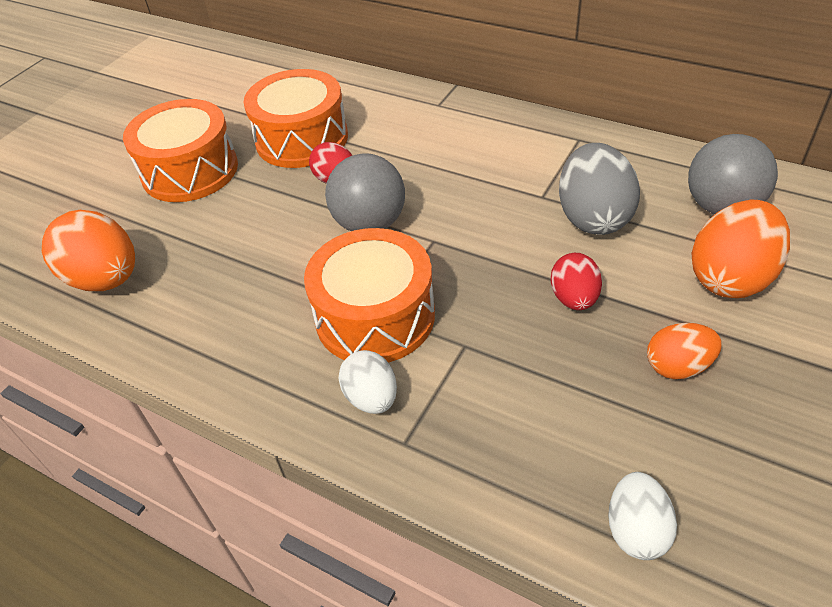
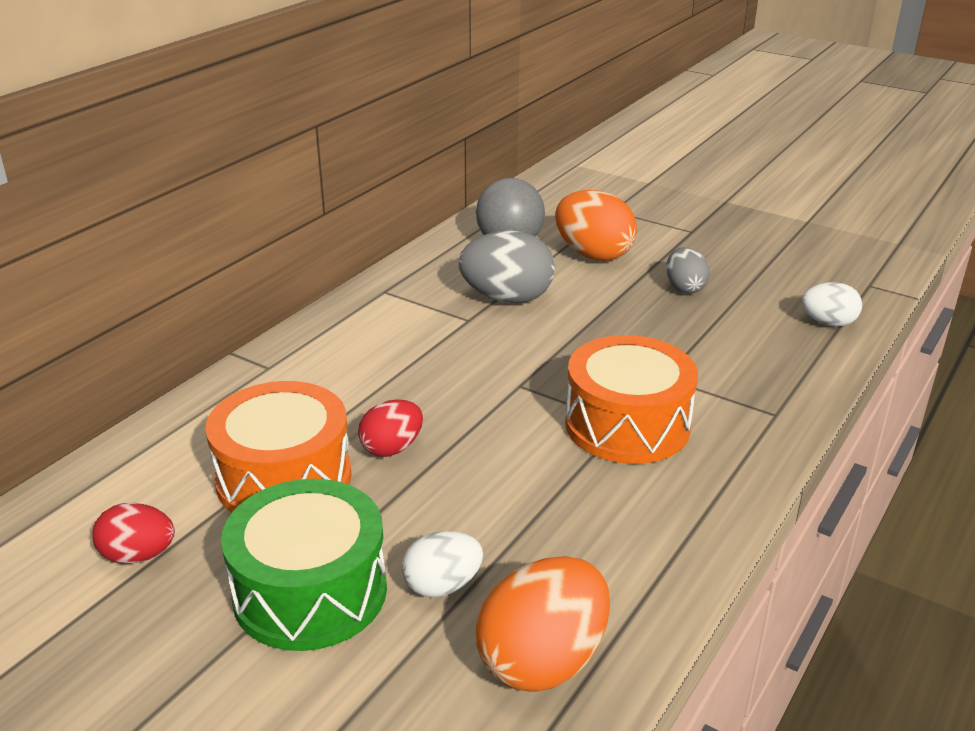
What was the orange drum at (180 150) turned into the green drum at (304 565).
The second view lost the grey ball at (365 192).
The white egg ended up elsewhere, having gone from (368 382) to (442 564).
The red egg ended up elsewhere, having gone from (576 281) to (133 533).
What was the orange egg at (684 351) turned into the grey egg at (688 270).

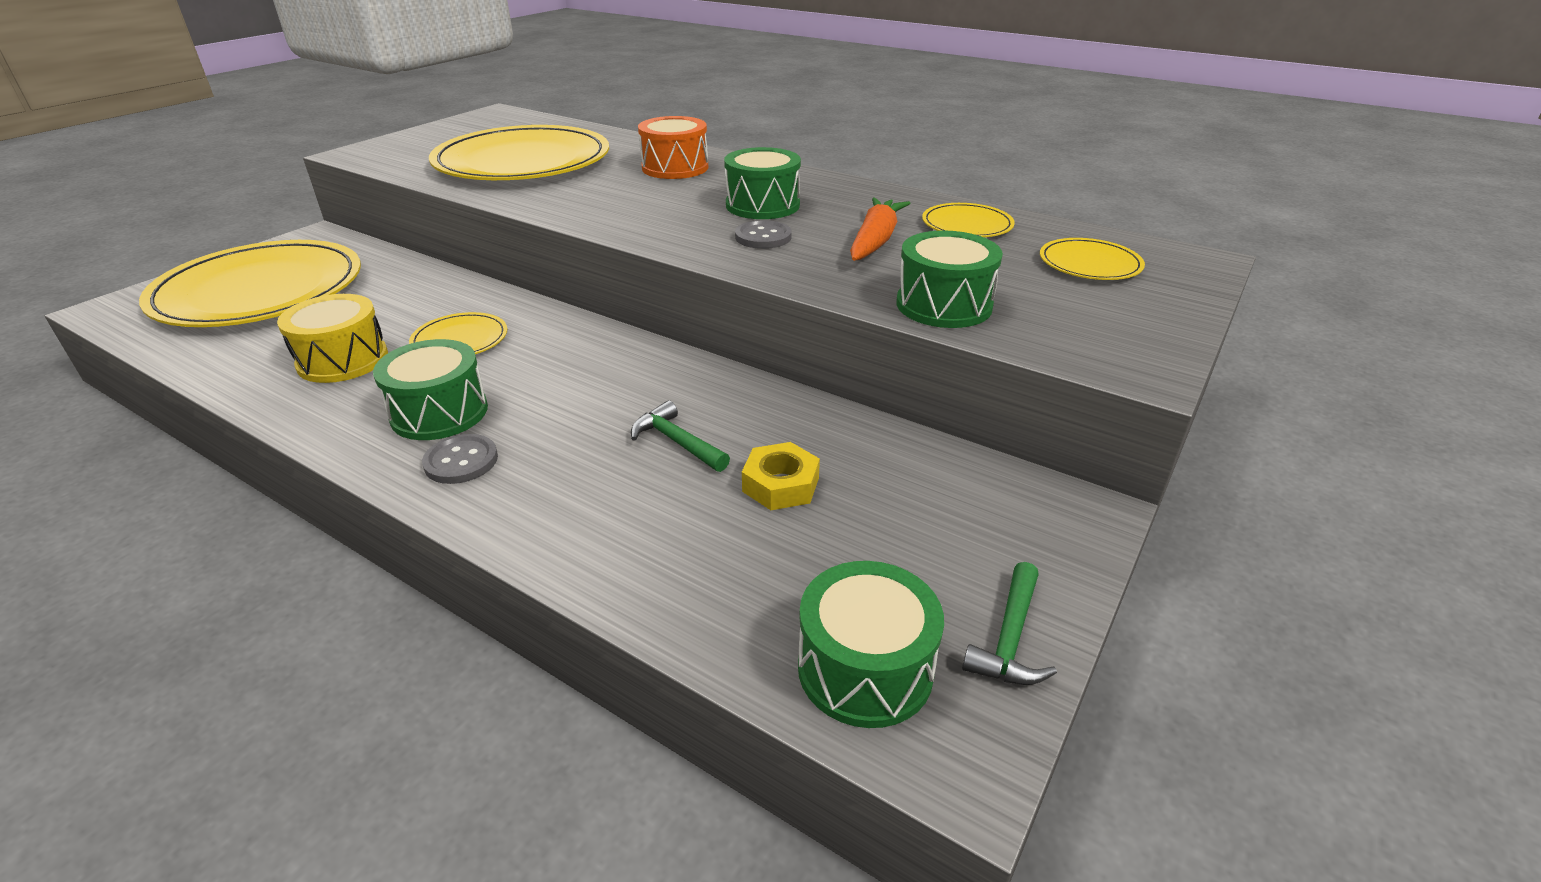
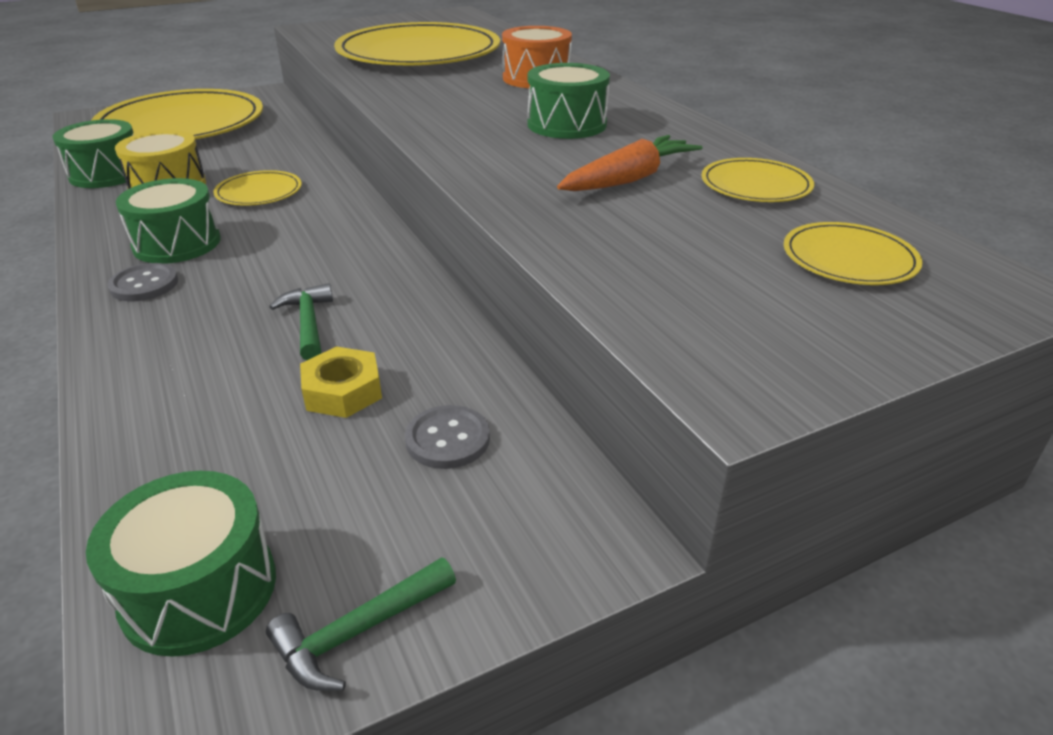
The grey button ended up elsewhere, having gone from (763 234) to (447 437).
The green drum ended up elsewhere, having gone from (950 279) to (92 153).

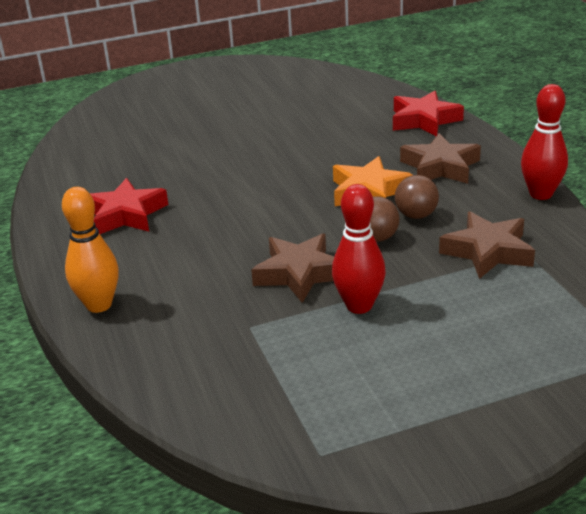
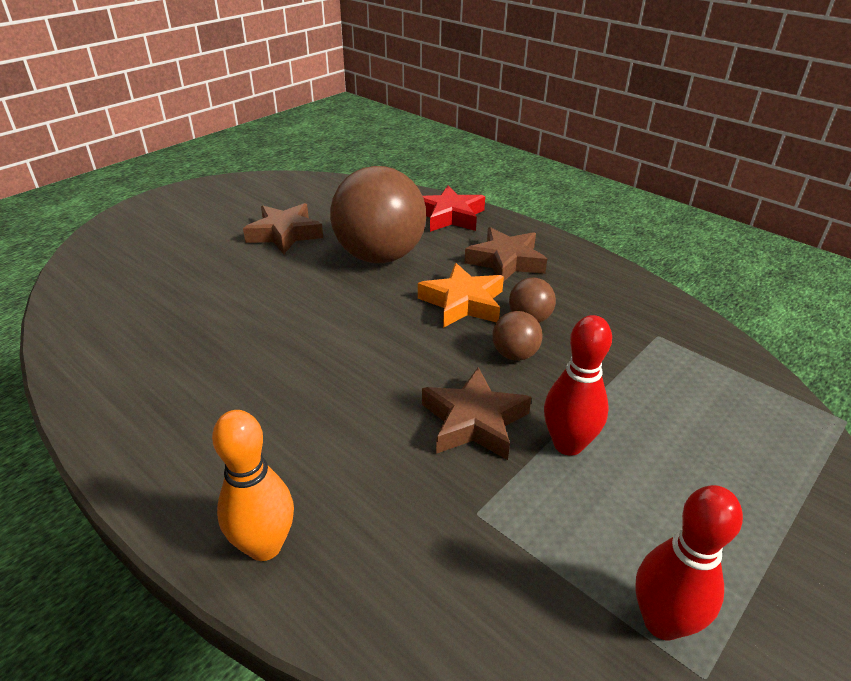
The second view lost the red star at (129 206).
The brown star ended up elsewhere, having gone from (487 245) to (283 228).
The red bowling pin ended up elsewhere, having gone from (544 142) to (689 562).
The second view gained the brown ball at (378 214).

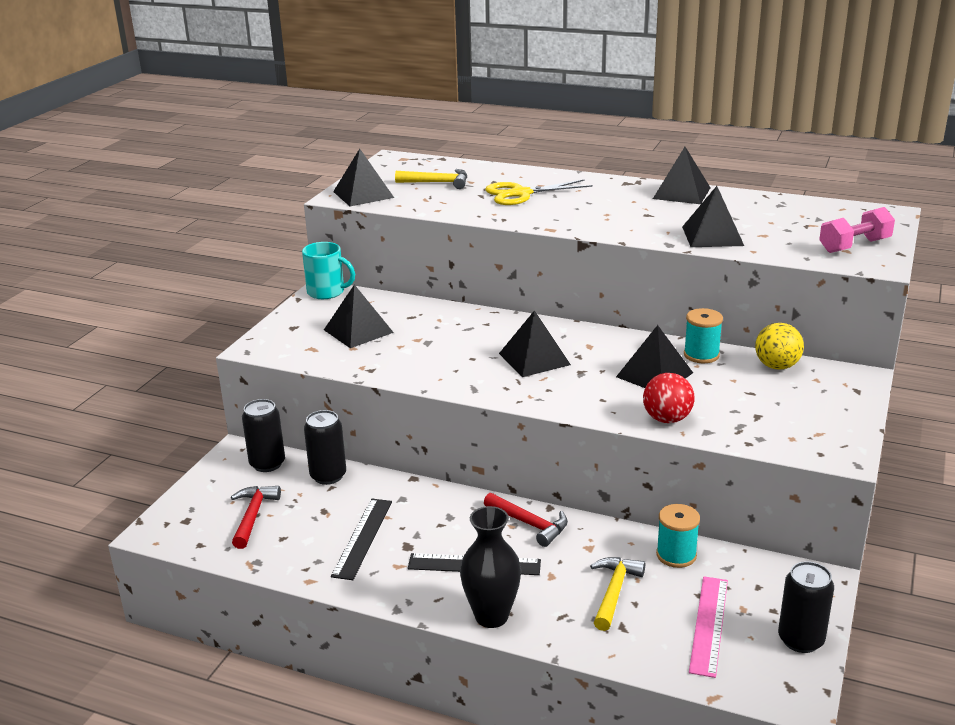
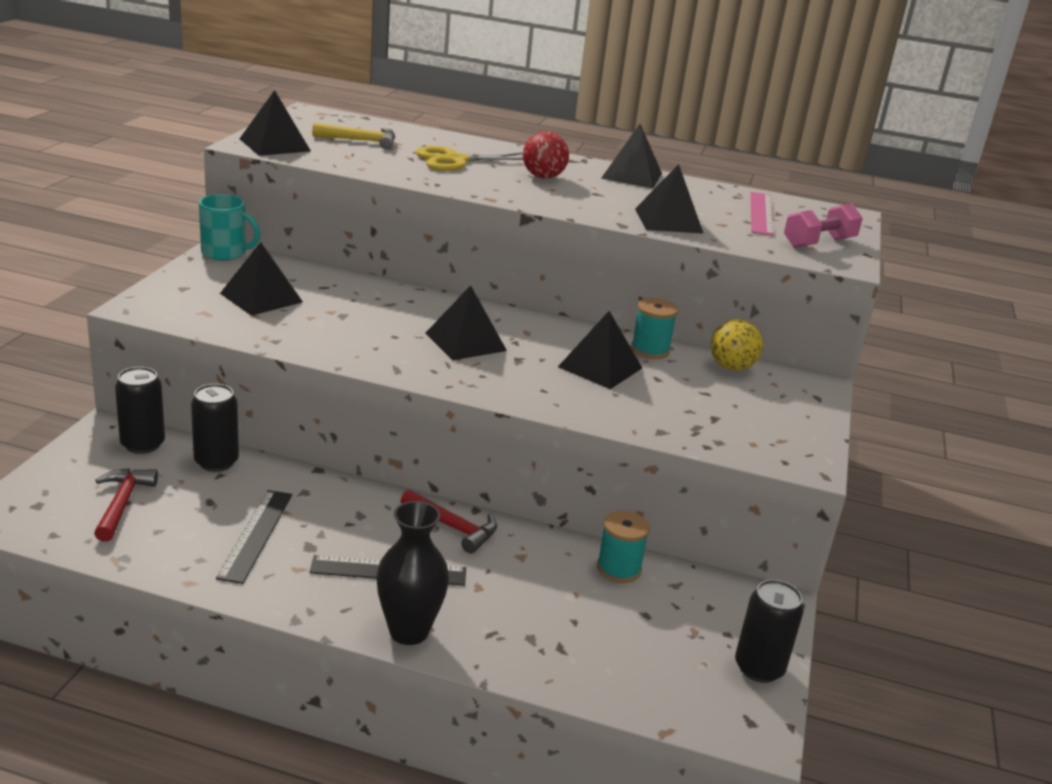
The second view lost the yellow hammer at (617 594).
The red ball ended up elsewhere, having gone from (668 398) to (546 155).
The pink ruler ended up elsewhere, having gone from (708 627) to (762 214).

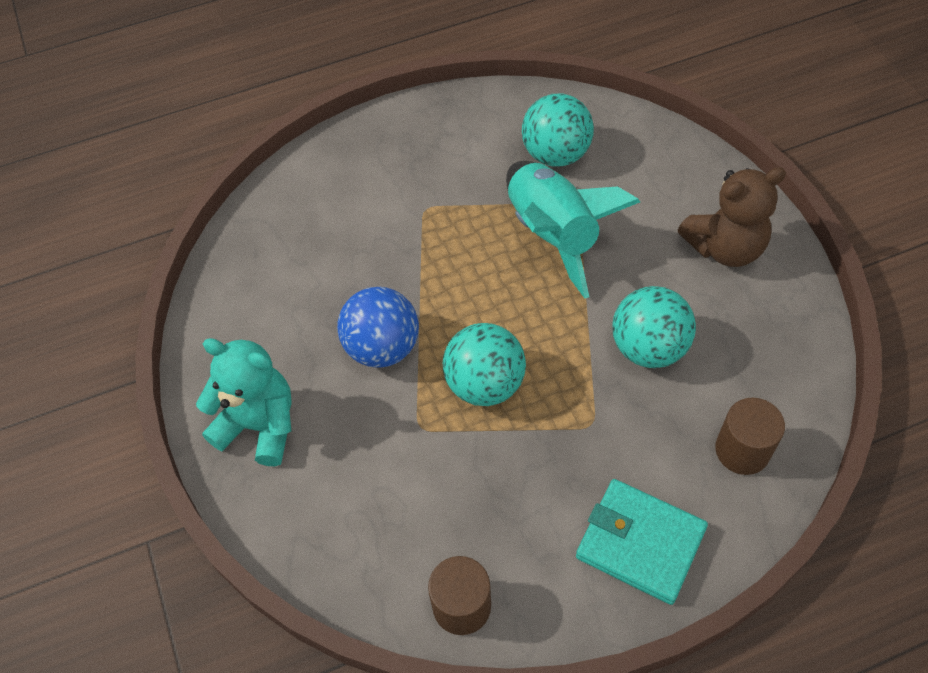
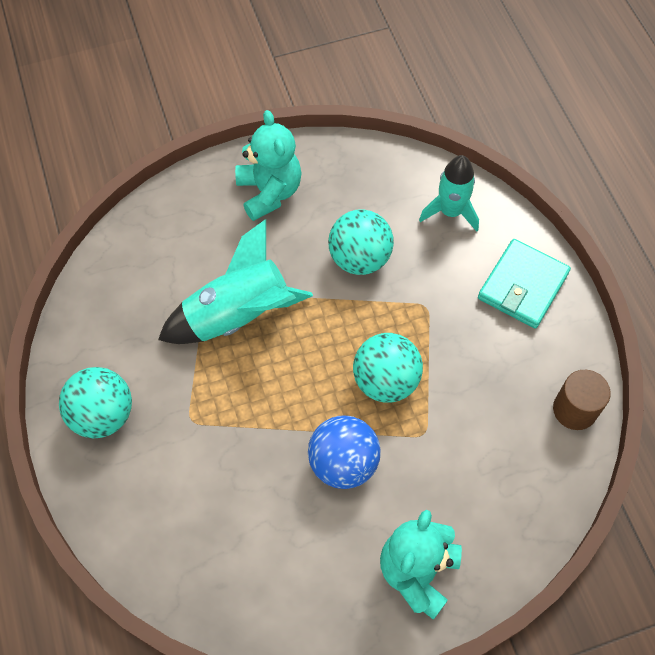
The turquoise ball ended up elsewhere, having gone from (558 130) to (95 402).
What was the brown teddy bear at (732 217) turned into the turquoise teddy bear at (268 165).
Where the brown cylinder stood at (750 436), the turquoise rocket came to stand at (449 193).

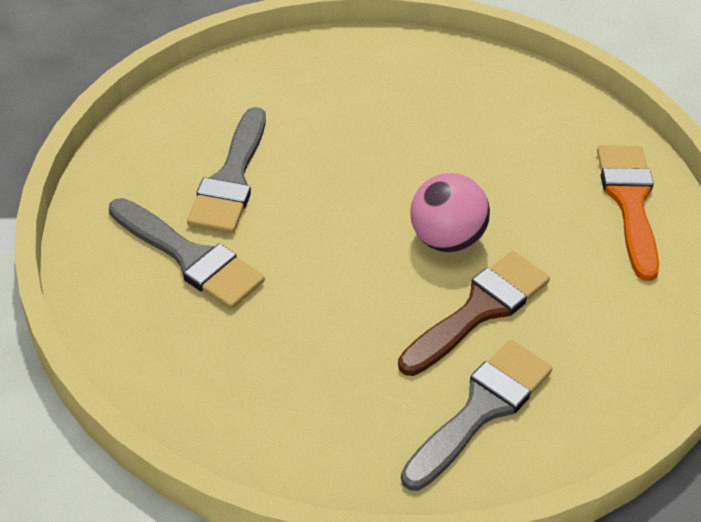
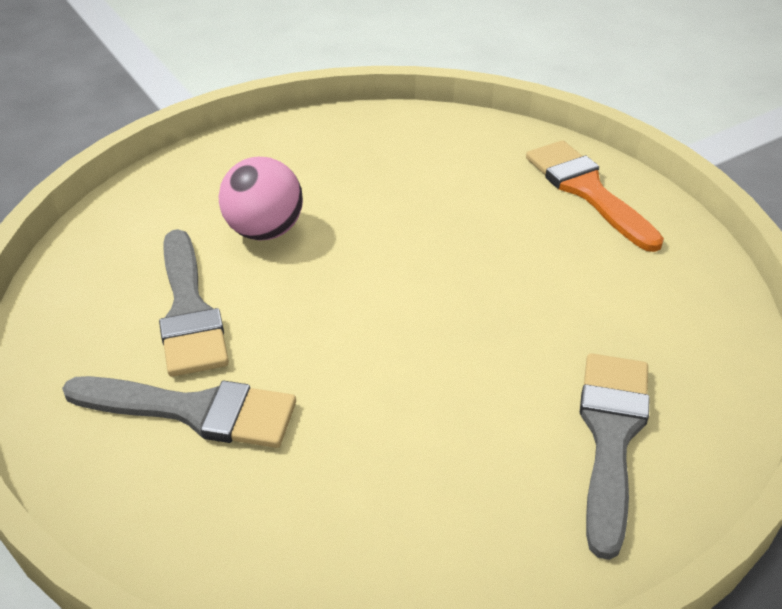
The second view lost the brown brush at (474 313).
The pink ball ended up elsewhere, having gone from (450 213) to (261 199).

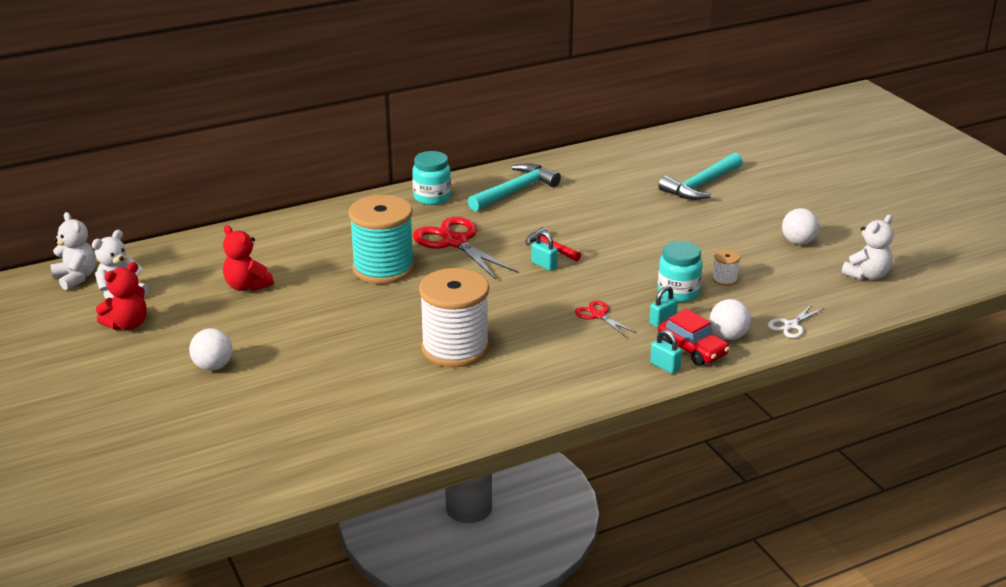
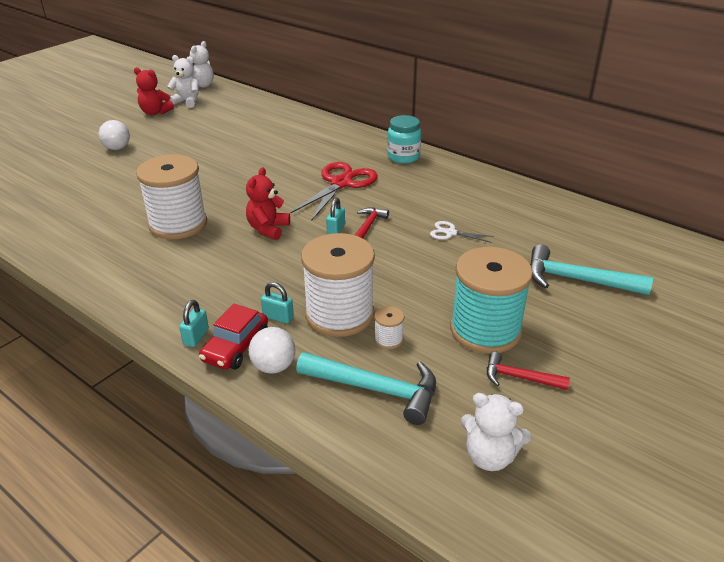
The red teddy bear ended up elsewhere, having gone from (248 258) to (268 203).
The turquoise spool ended up elsewhere, having gone from (382 239) to (491 300).
The turquoise hammer ended up elsewhere, having gone from (514 187) to (366 388).
The second view lost the red scissors at (605 318).
Where the turquoise jar stood at (680 271), the white spool came to stand at (338 285).
The white scissors ended up elsewhere, having gone from (796 321) to (462 232).
Where the white ball stood at (800 226), the red hammer came to stand at (528 371).

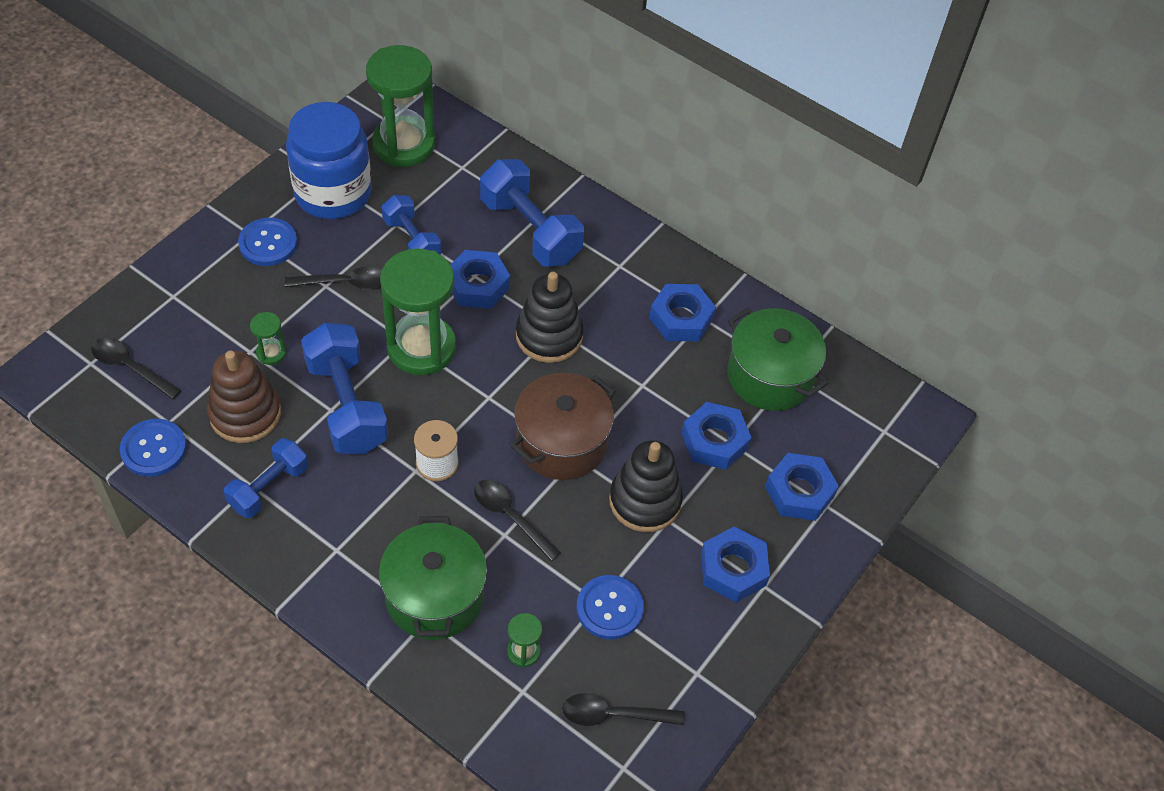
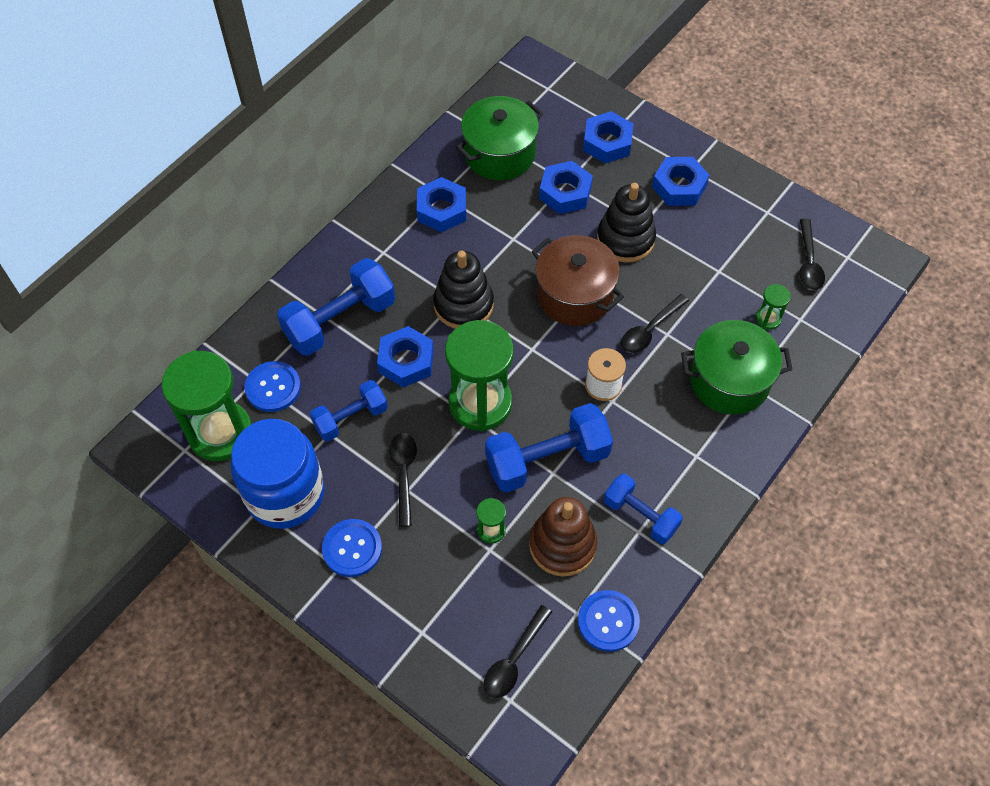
The blue button ended up elsewhere, having gone from (610 607) to (272 386).

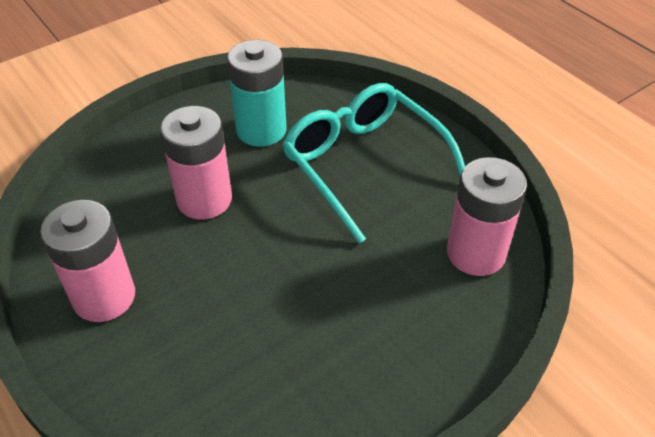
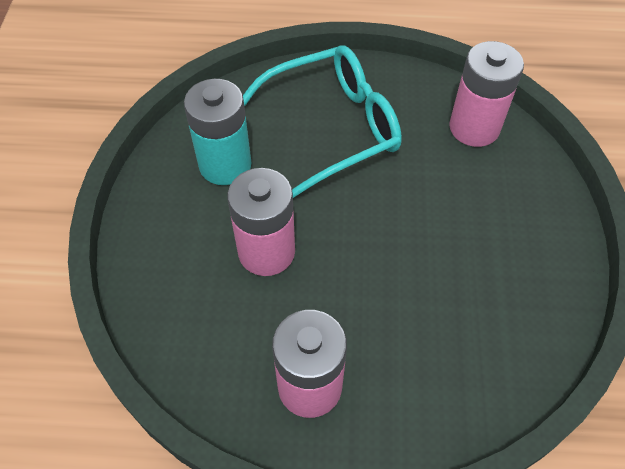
The turquoise glasses at (373 163) ended up facing another way, 150 degrees clockwise from before.

